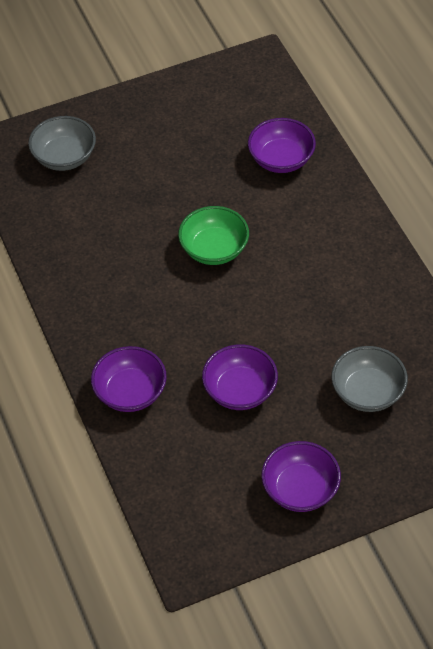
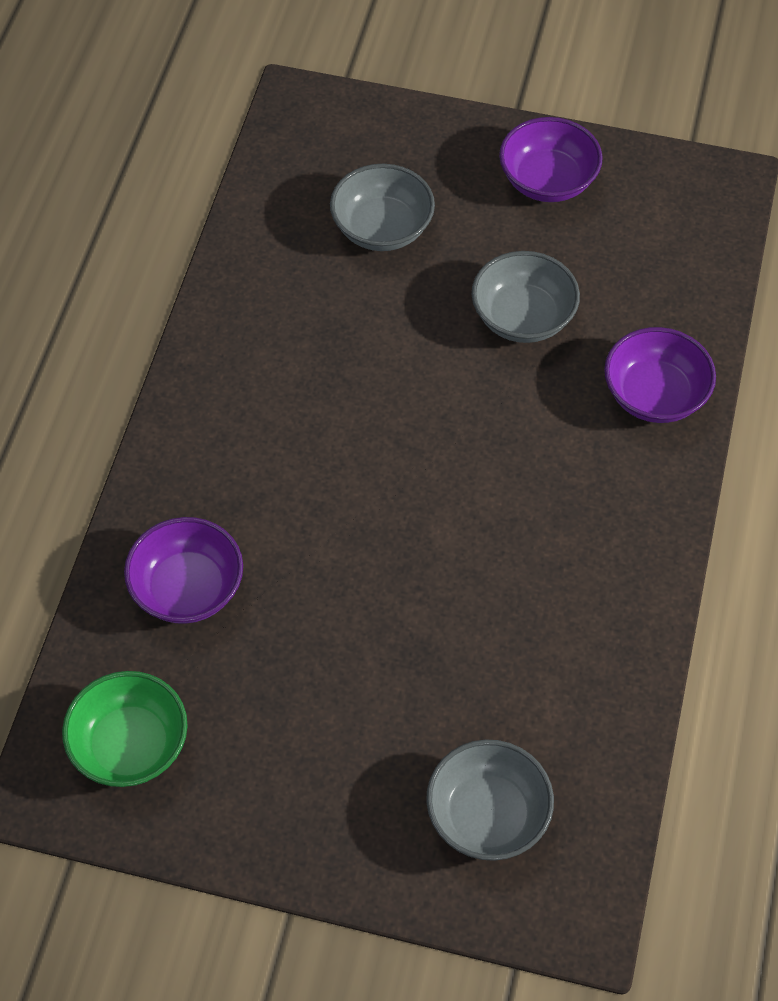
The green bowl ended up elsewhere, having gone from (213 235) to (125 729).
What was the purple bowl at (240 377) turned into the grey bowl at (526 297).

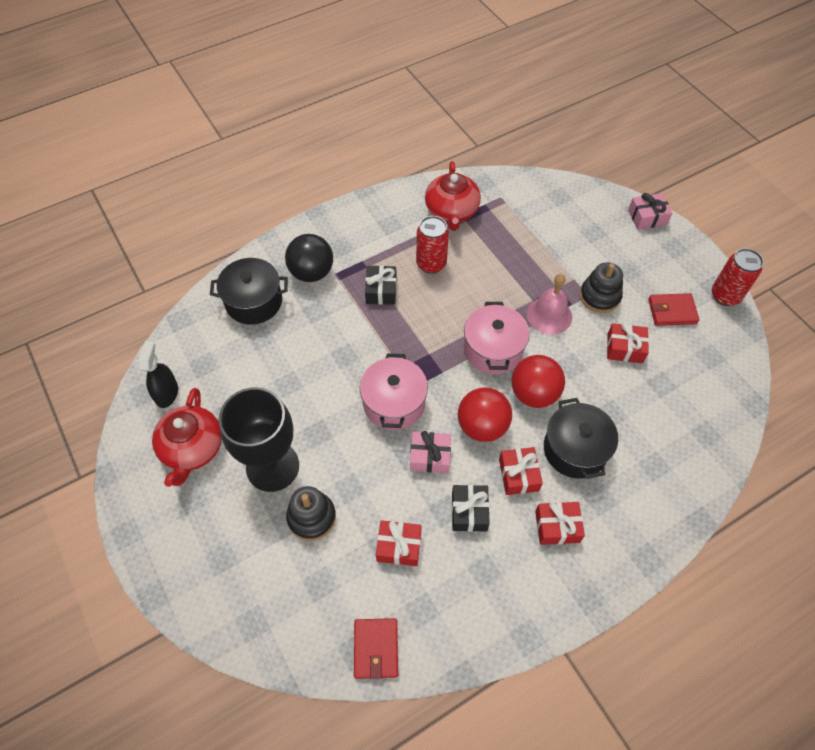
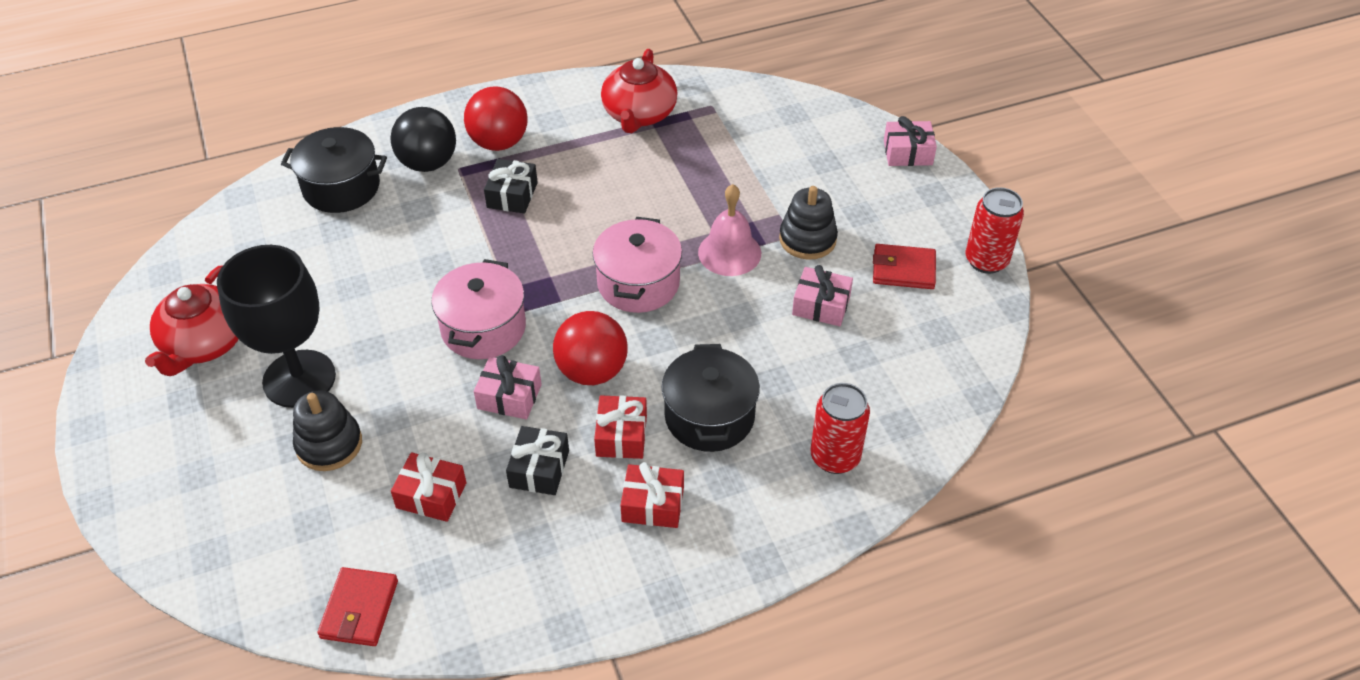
The second view lost the black spray bottle at (158 374).
The red can ended up elsewhere, having gone from (432 245) to (840 428).
The red ball ended up elsewhere, having gone from (538 381) to (496 118).
What was the red gift at (628 342) turned into the pink gift at (822 295).

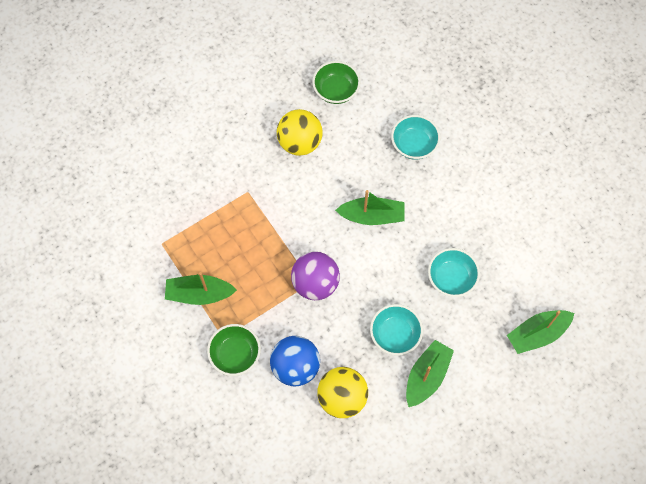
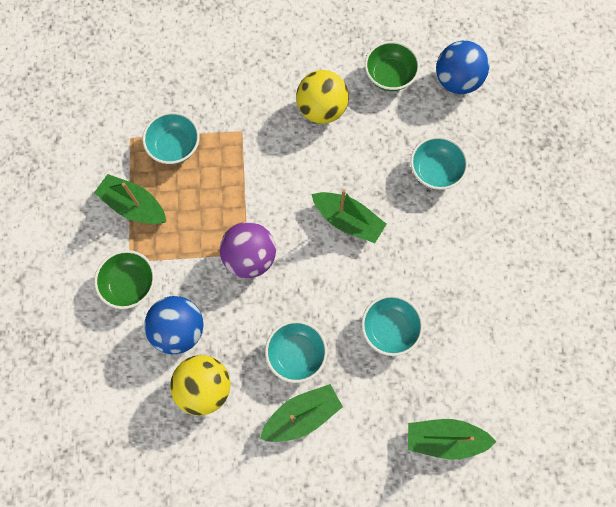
The second view gained the turquoise bowl at (171 138).
The second view gained the blue ball at (462 67).

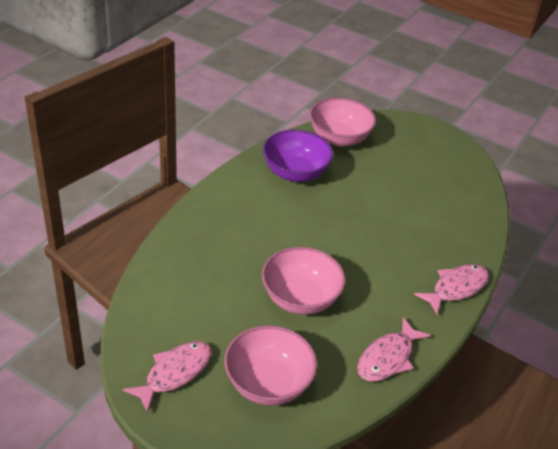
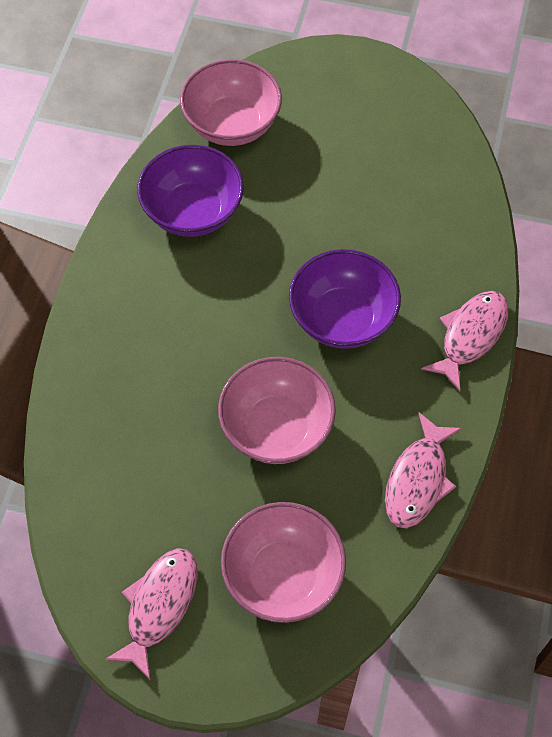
The second view gained the purple bowl at (345 299).

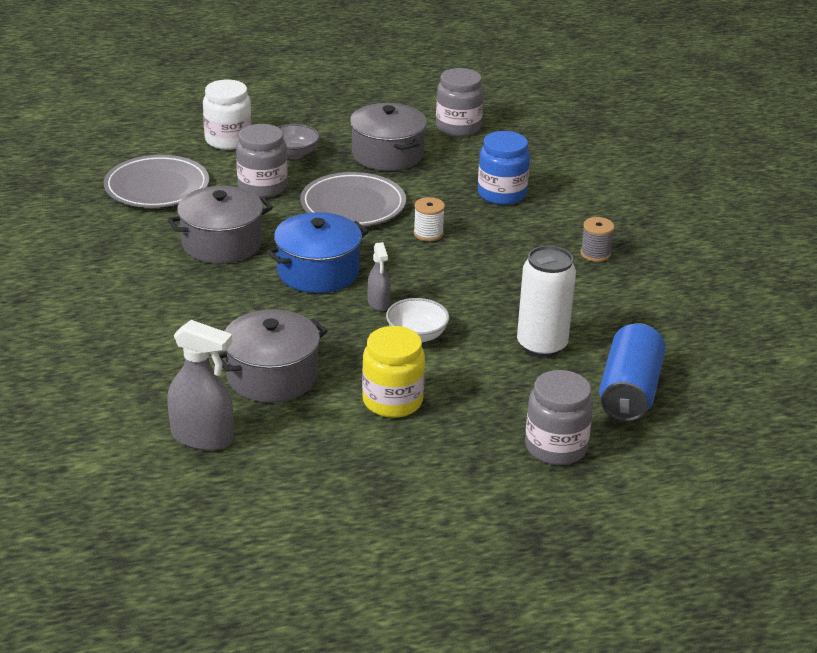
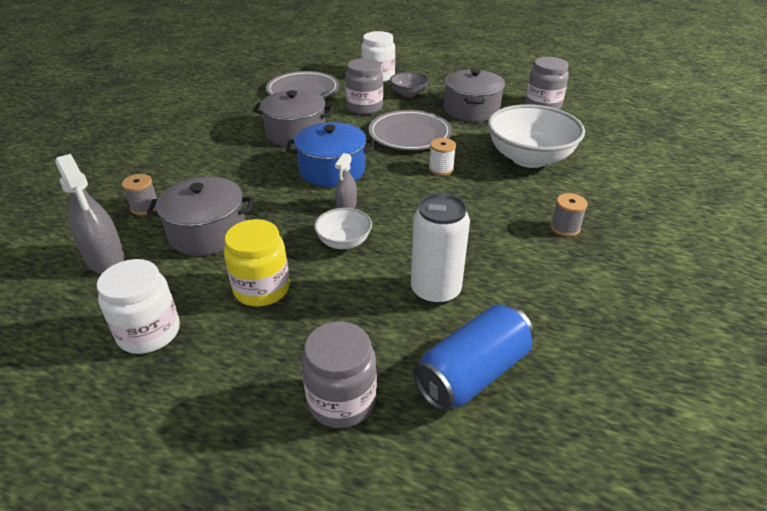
Where the blue jar stood at (504 168), the white bowl came to stand at (536 136).
The second view gained the white jar at (138 306).
The second view gained the grey spool at (139 194).

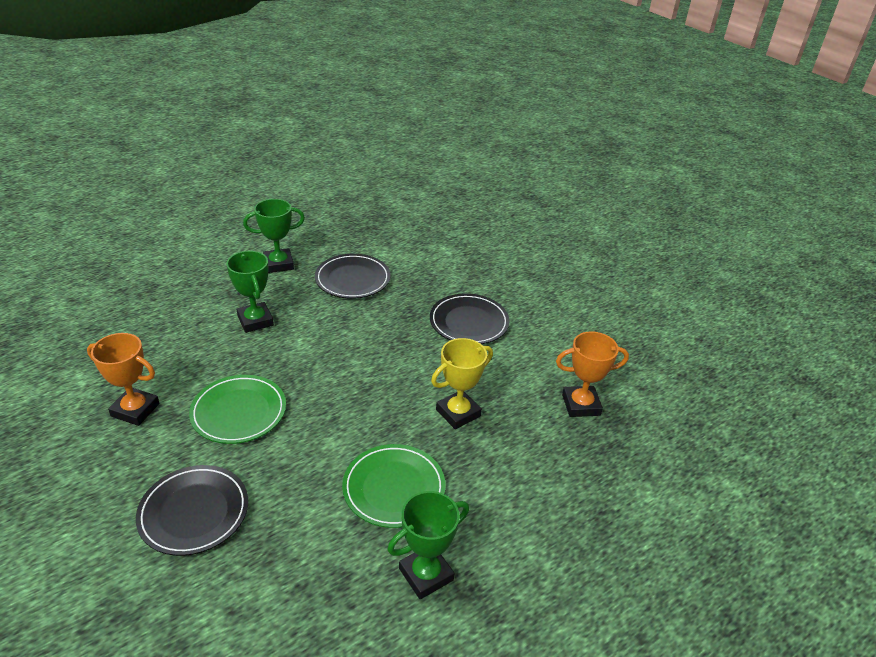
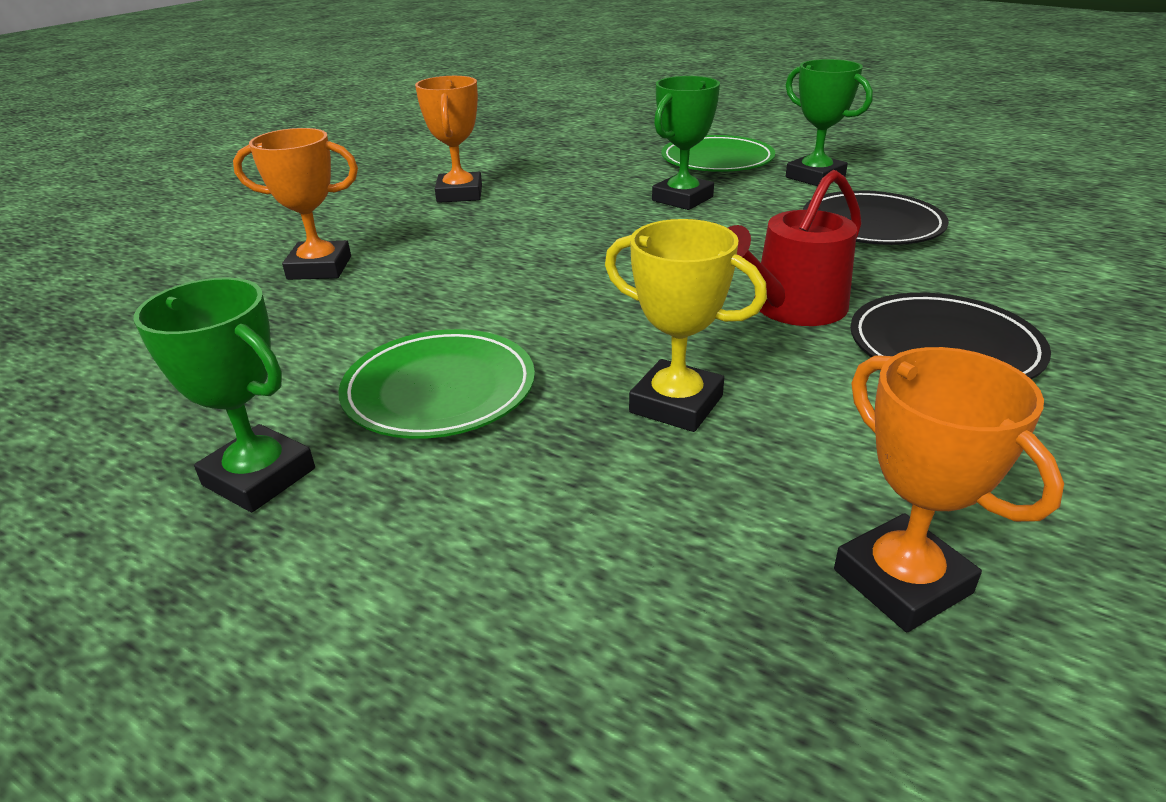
Where the black plate stood at (192 510), the orange trophy came to stand at (295 204).
The green plate ended up elsewhere, having gone from (237 409) to (718 153).
The second view gained the red watering can at (795 248).

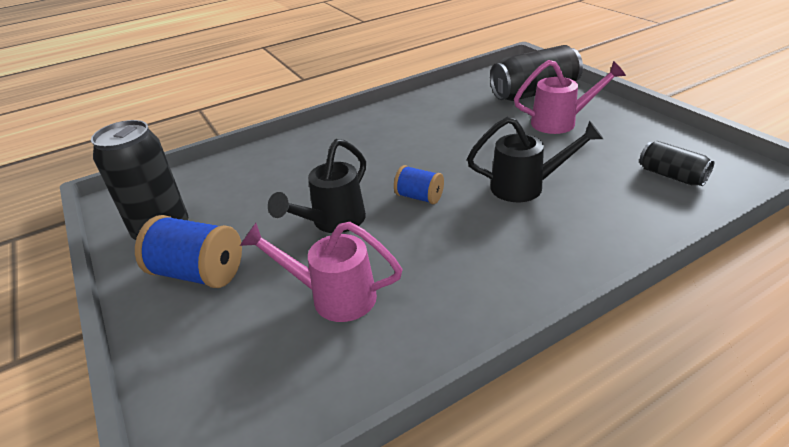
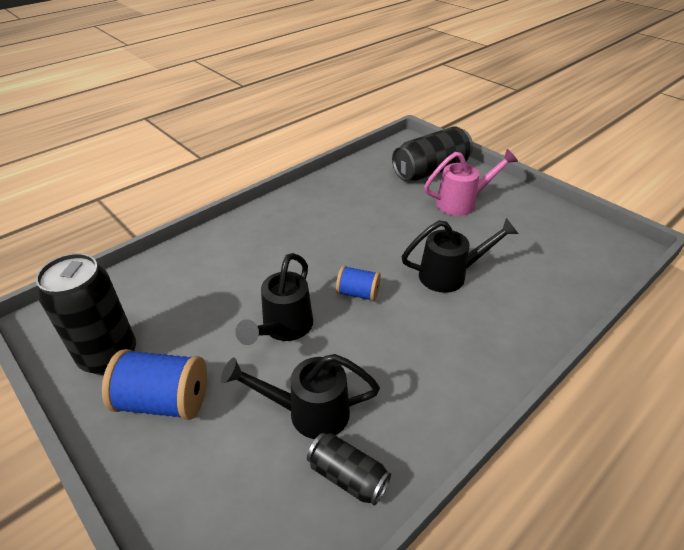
What was the pink watering can at (321 272) turned into the black watering can at (300 396).
The black can ended up elsewhere, having gone from (677 163) to (349 469).

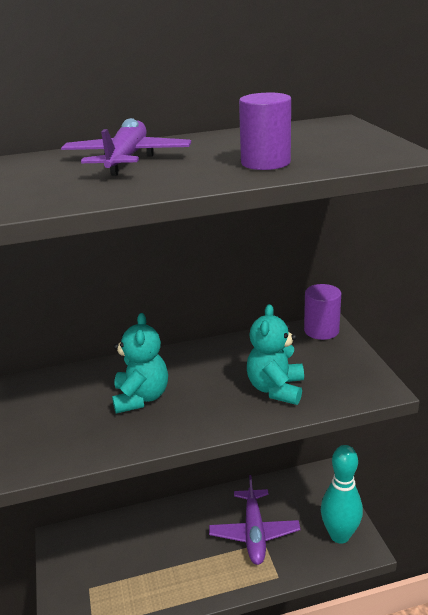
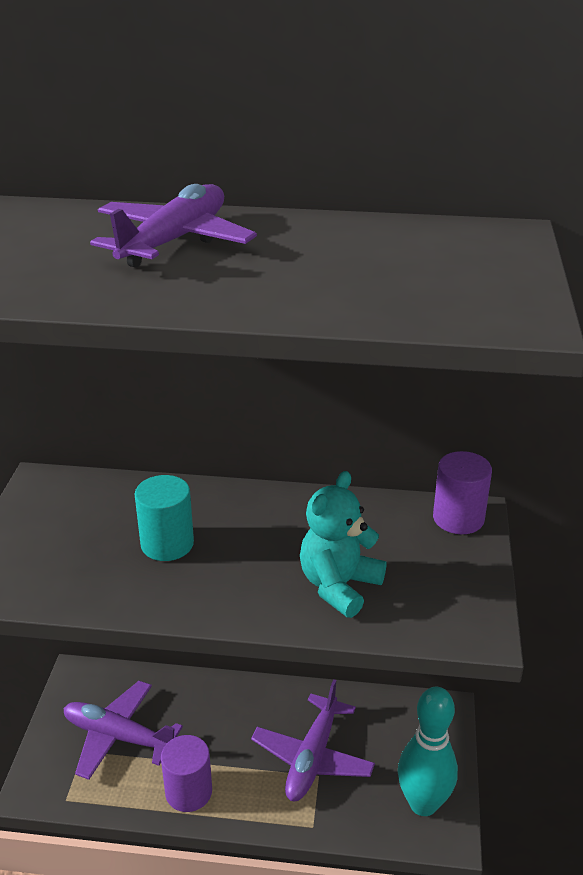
Where the turquoise teddy bear stood at (140 363), the turquoise cylinder came to stand at (164 518).
The purple cylinder ended up elsewhere, having gone from (265 131) to (186 773).
The second view gained the purple plane at (123 730).

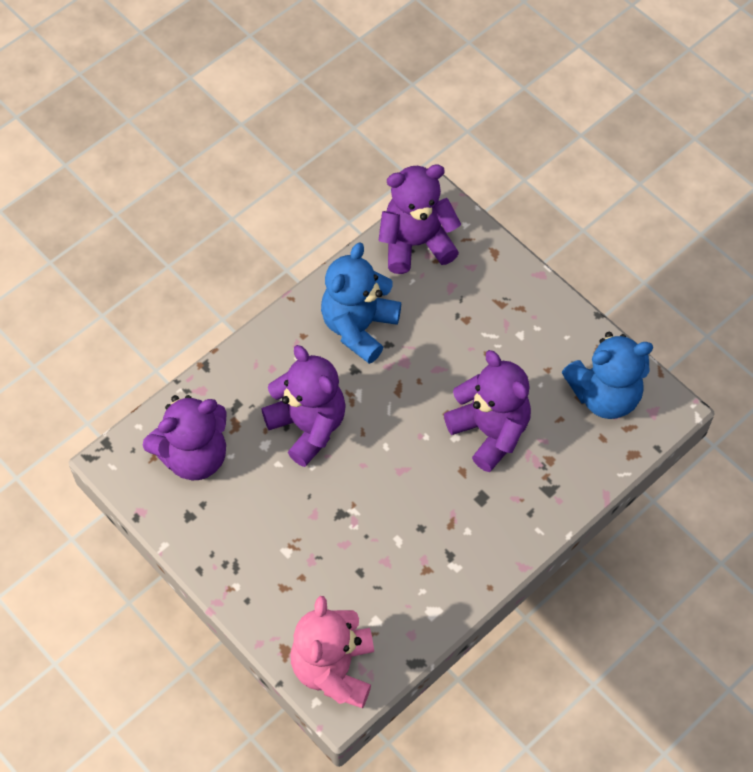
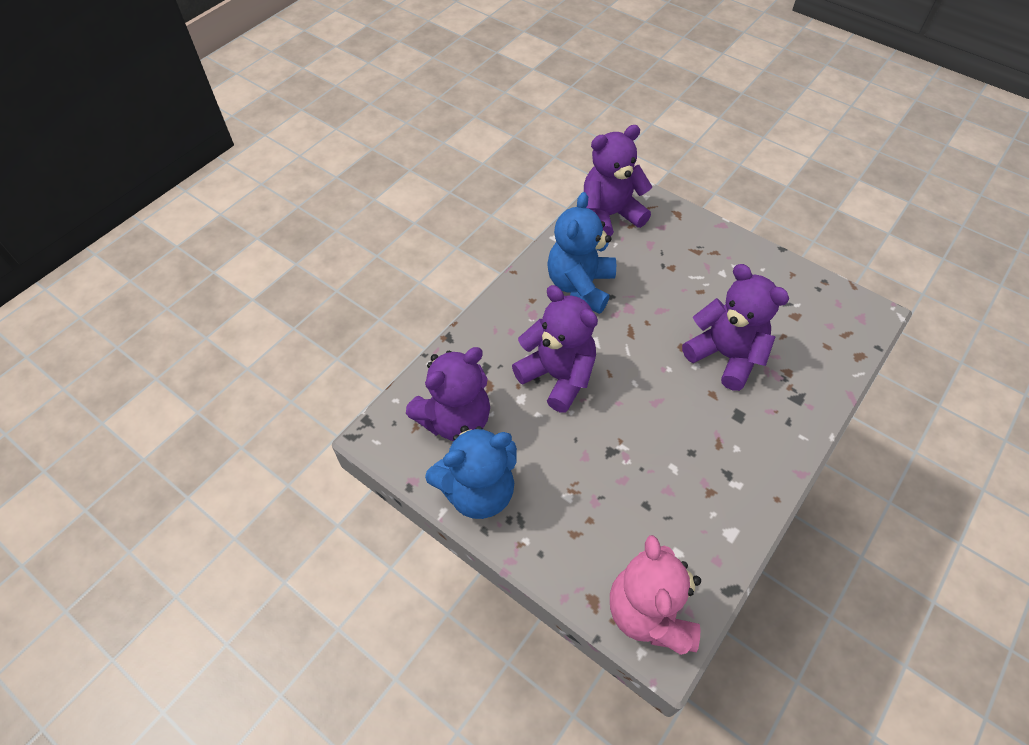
The blue teddy bear ended up elsewhere, having gone from (607 375) to (471 472).

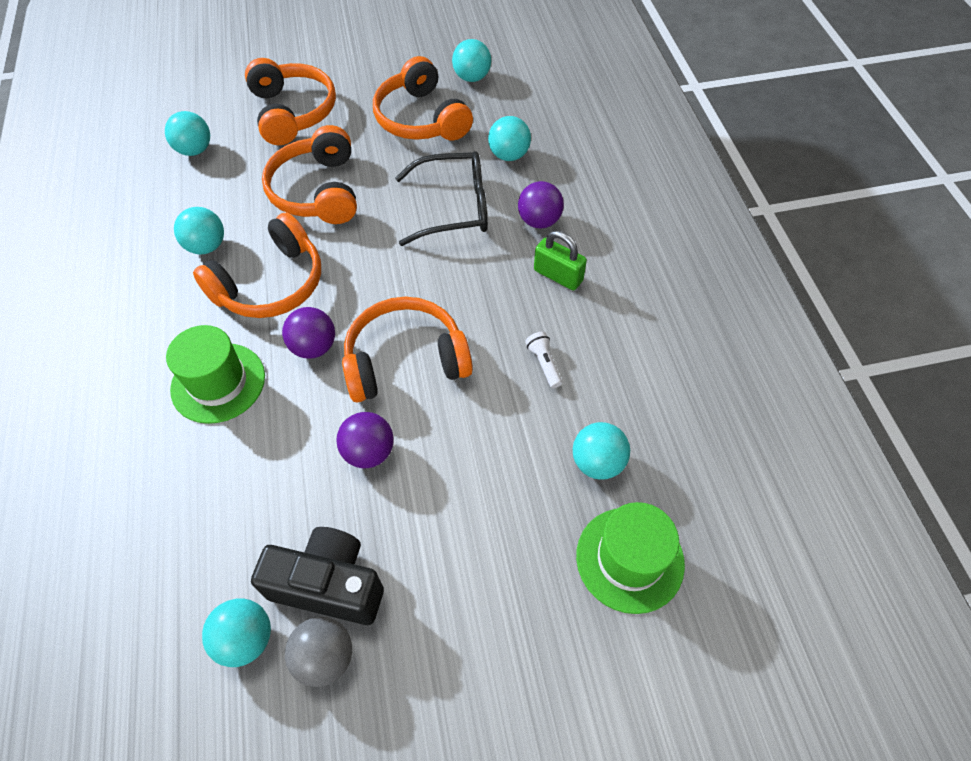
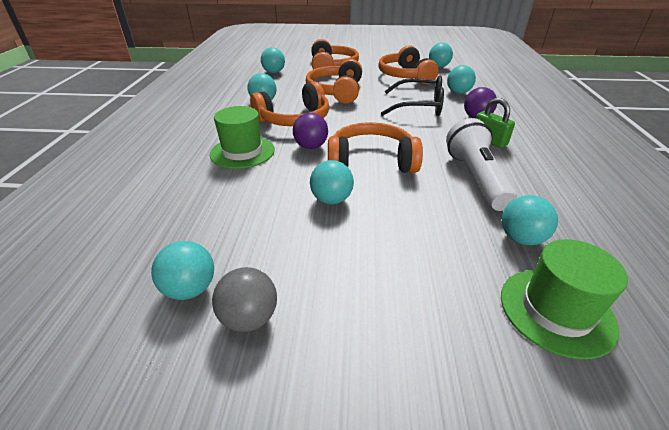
The second view lost the black camera at (317 576).
What was the purple ball at (365 440) turned into the turquoise ball at (332 182).
The size of the white flashlight at (543 360) changed by a factor of 2.42.

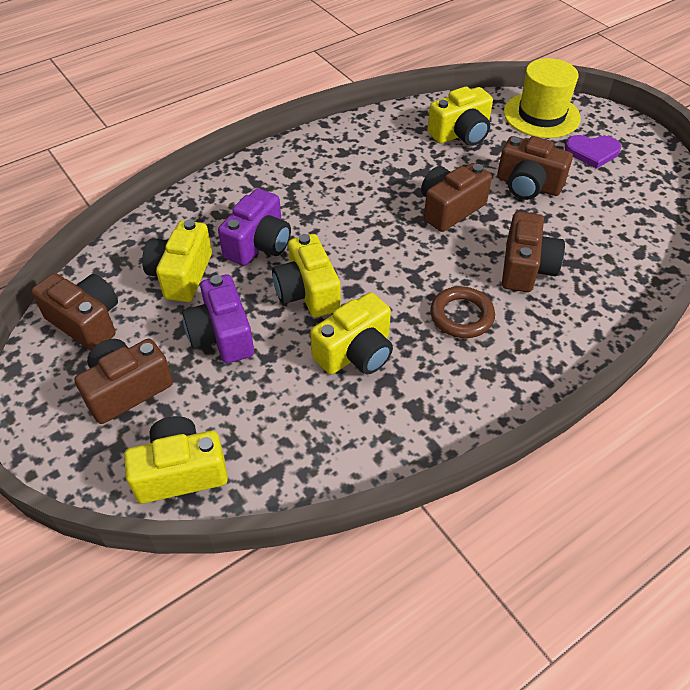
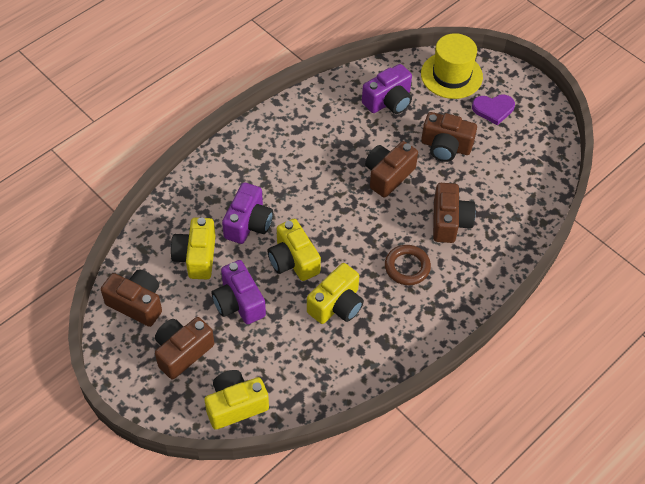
What was the yellow camera at (460 116) turned into the purple camera at (387 89).

